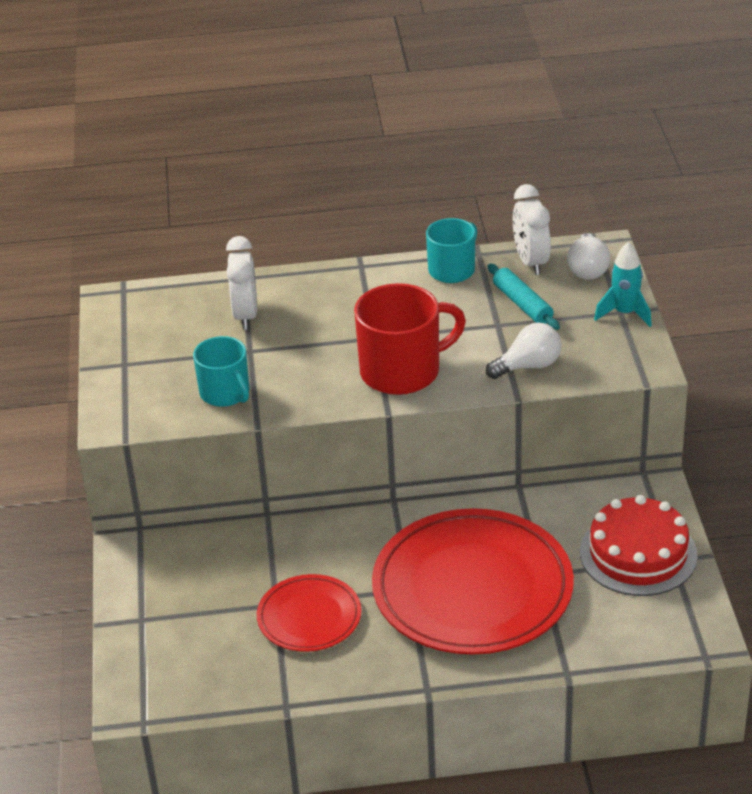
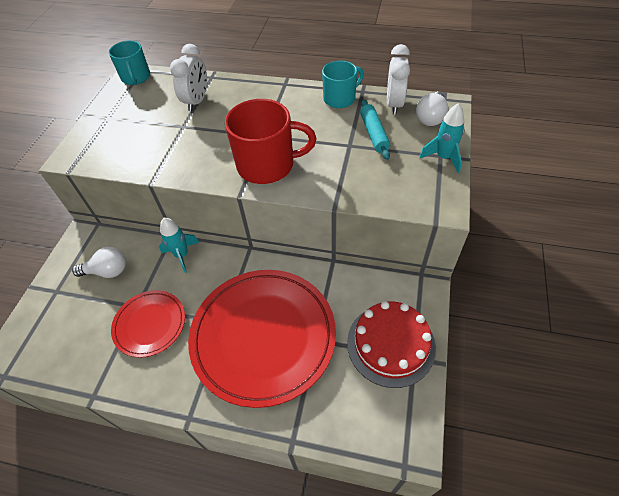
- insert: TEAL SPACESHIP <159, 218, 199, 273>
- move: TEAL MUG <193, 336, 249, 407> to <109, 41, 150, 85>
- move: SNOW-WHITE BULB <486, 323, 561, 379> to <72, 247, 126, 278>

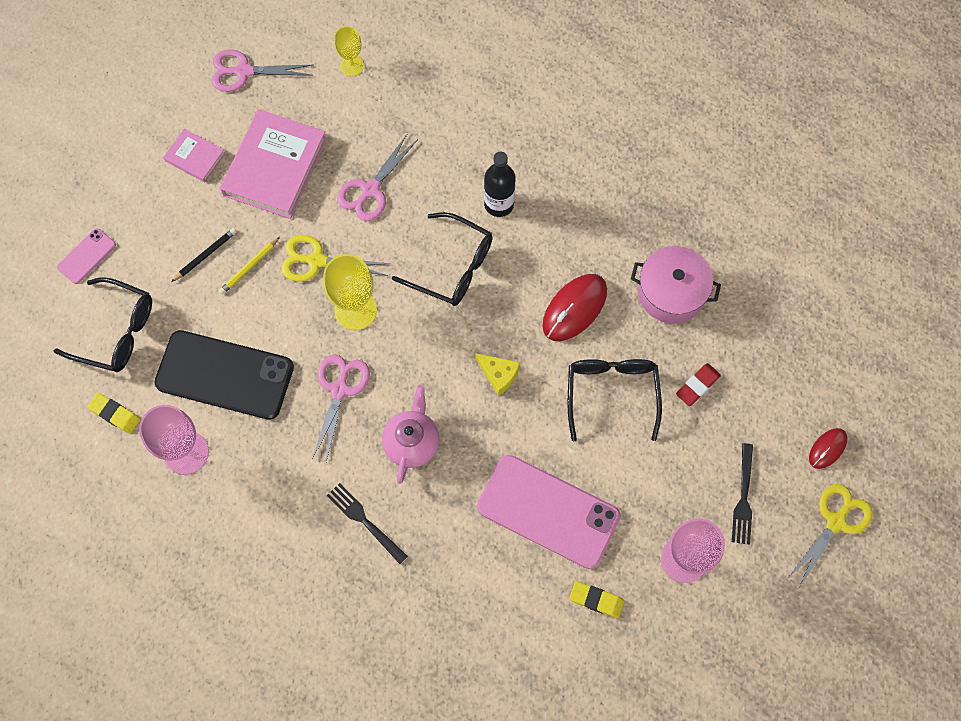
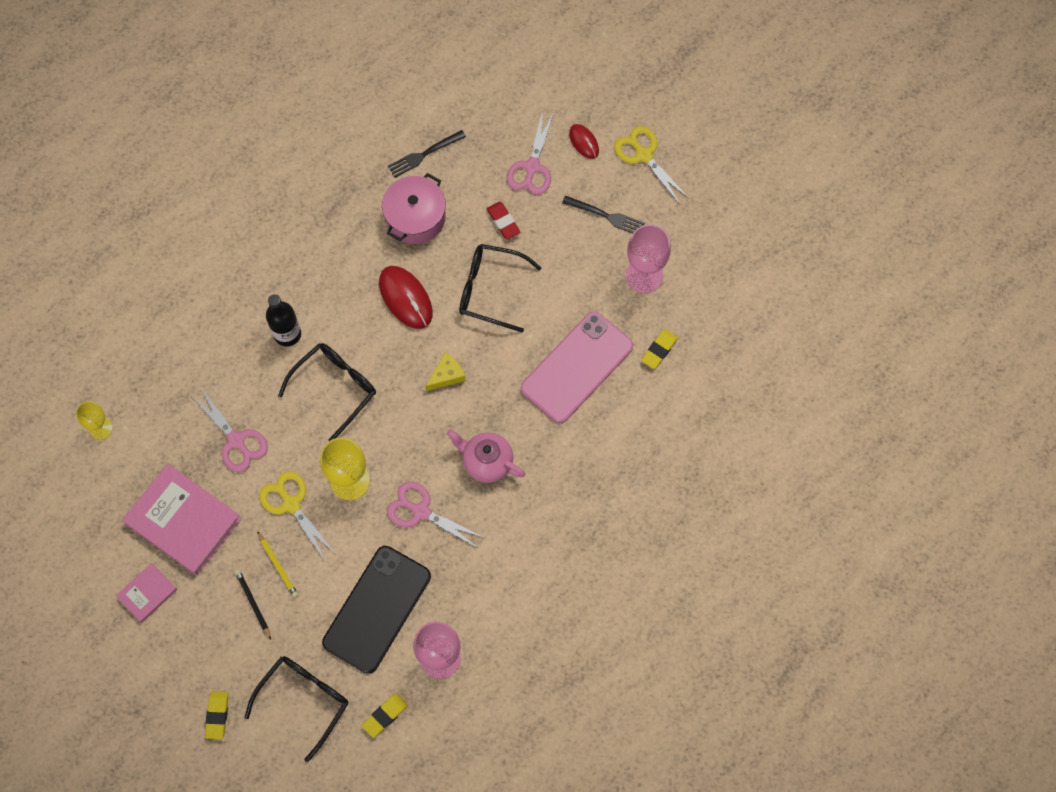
- move: ROSY PAIR OF SCISSORS <211, 49, 313, 92> to <507, 110, 554, 195>
- move: JET-BLACK TABLE FORK <327, 483, 408, 564> to <388, 130, 466, 178>
- replace: ROSY SMARTPHONE <57, 228, 116, 284> to BRIGHT YELLOW ERASER <205, 691, 229, 739>
- rotate: BRIGHT YELLOW PAIR OF SCISSORS <281, 235, 389, 282> = <259, 471, 334, 561> 120 degrees clockwise

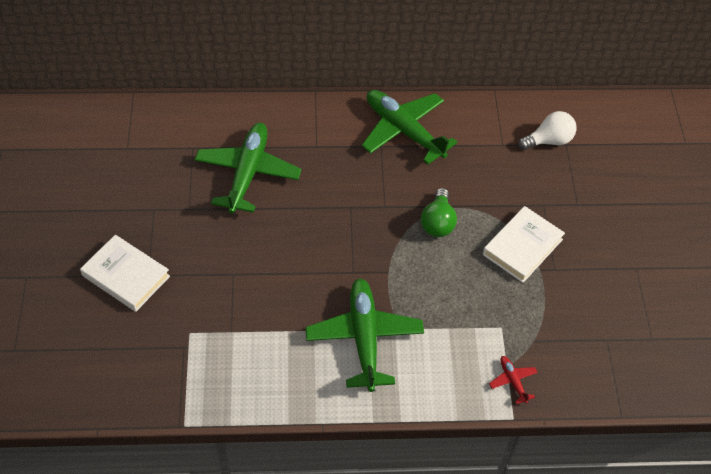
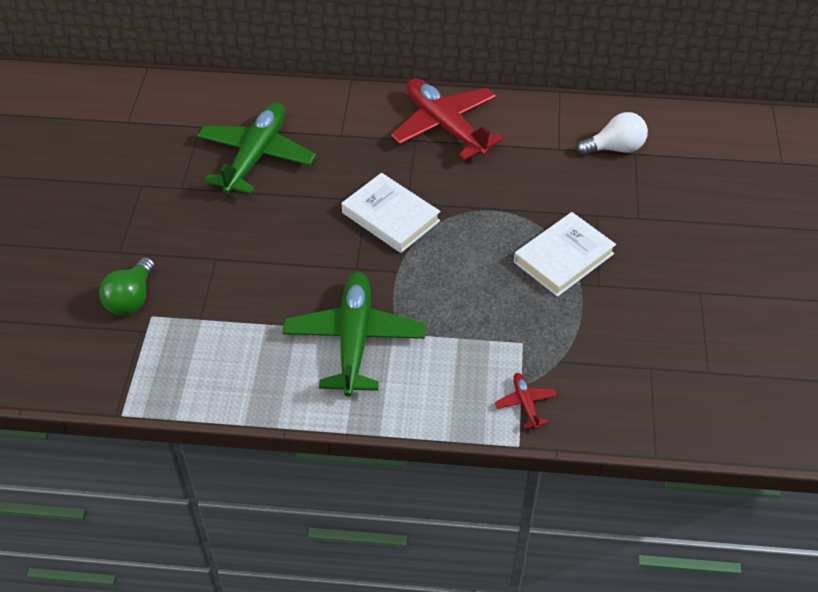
- move: SNOW-WHITE BOOK <80, 235, 170, 312> to <342, 173, 441, 253>
- move: EMERALD BULB <421, 188, 457, 237> to <99, 257, 155, 315>
- recolor: EMERALD PLANE <362, 90, 458, 164> to SCARLET PLANE <391, 78, 503, 160>

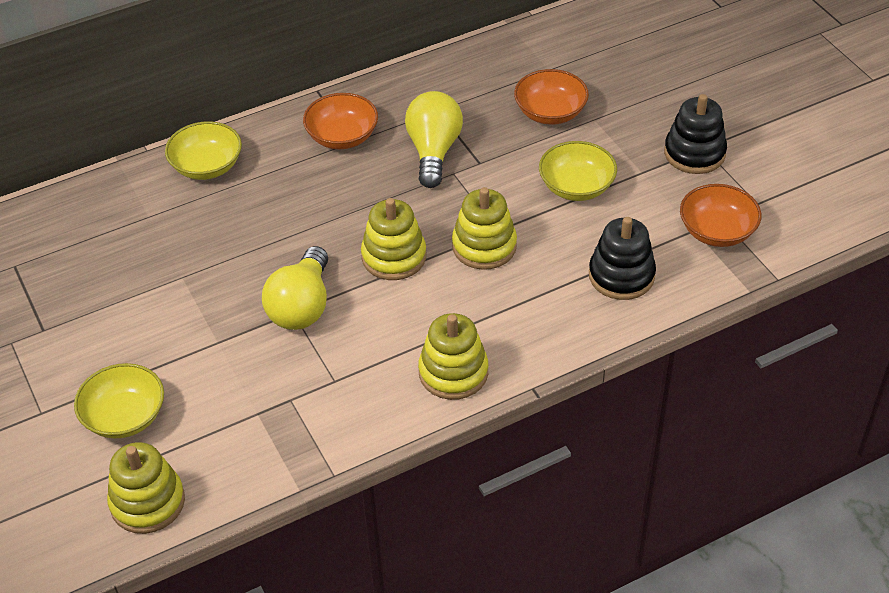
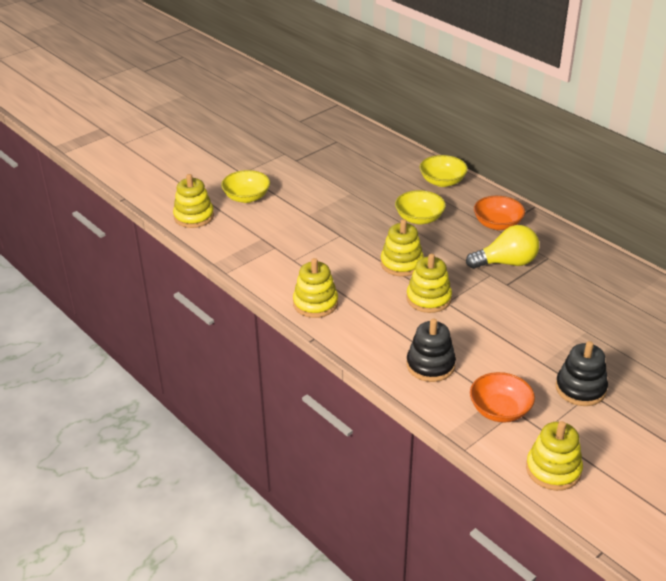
- delete: BRIGHT YELLOW BULB <262, 246, 328, 330>
- delete: ORANGE BOWL <514, 69, 589, 125>
- insert: BRIGHT YELLOW RING STACKER <526, 421, 583, 491>
- move: BRIGHT YELLOW BOWL <539, 141, 617, 201> to <395, 190, 446, 225>

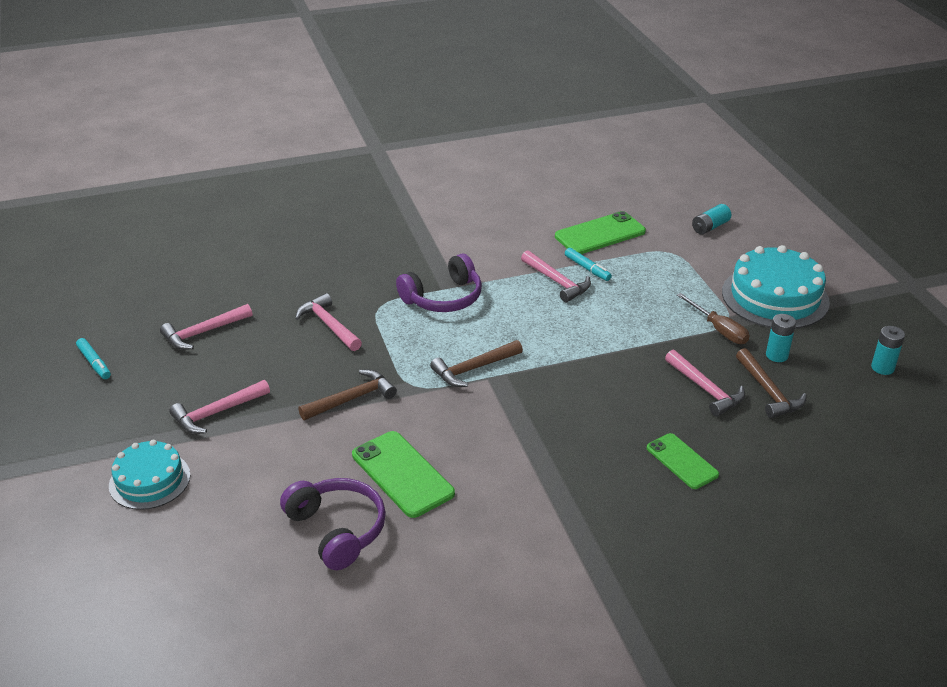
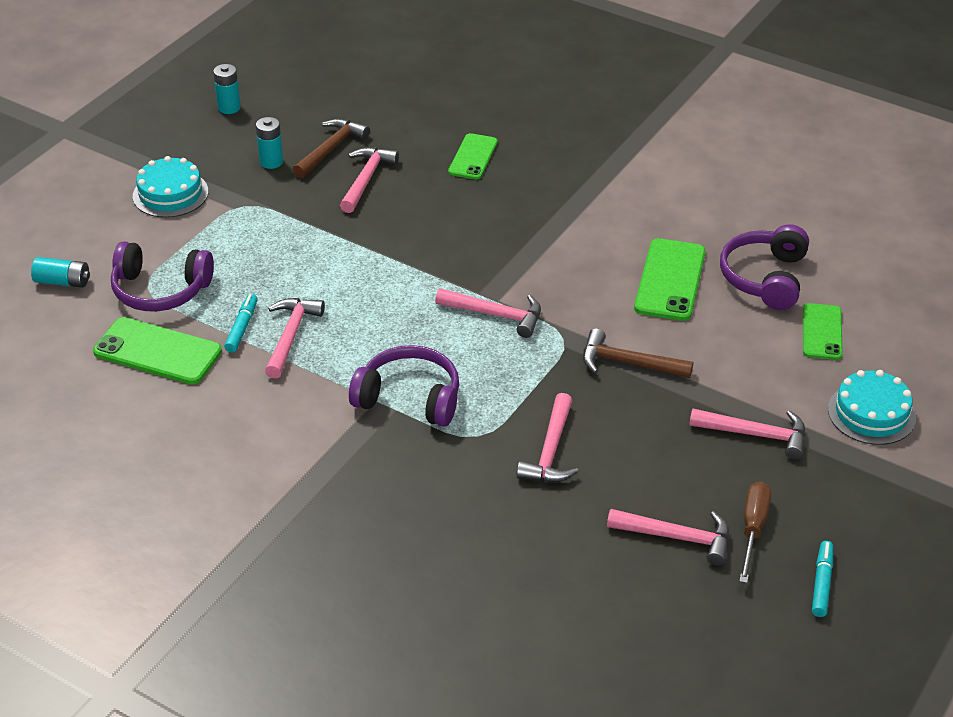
- insert: VIOLET OVER-EAR HEADPHONES <111, 242, 214, 312>
- insert: EMERALD SMARTPHONE <803, 303, 843, 360>
- move: BROWN FLAT SCREWDRIVER <677, 293, 750, 344> to <739, 482, 771, 583>
- recolor: BROWN CARPENTER'S HAMMER <430, 340, 523, 387> to ROSY CARPENTER'S HAMMER <435, 288, 541, 338>
- resize: TEAL GATEAU <722, 245, 830, 329> = <133, 156, 208, 218> x0.62

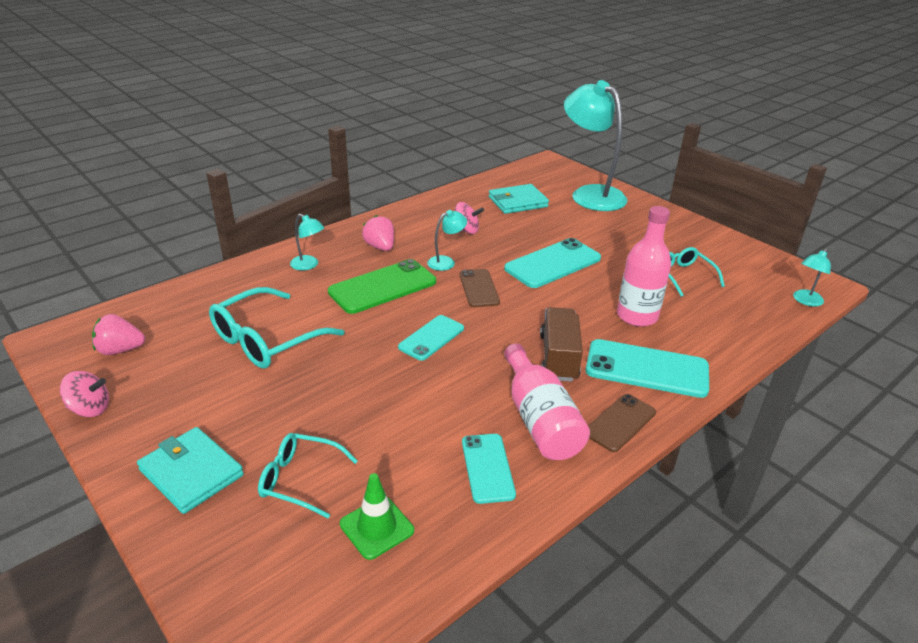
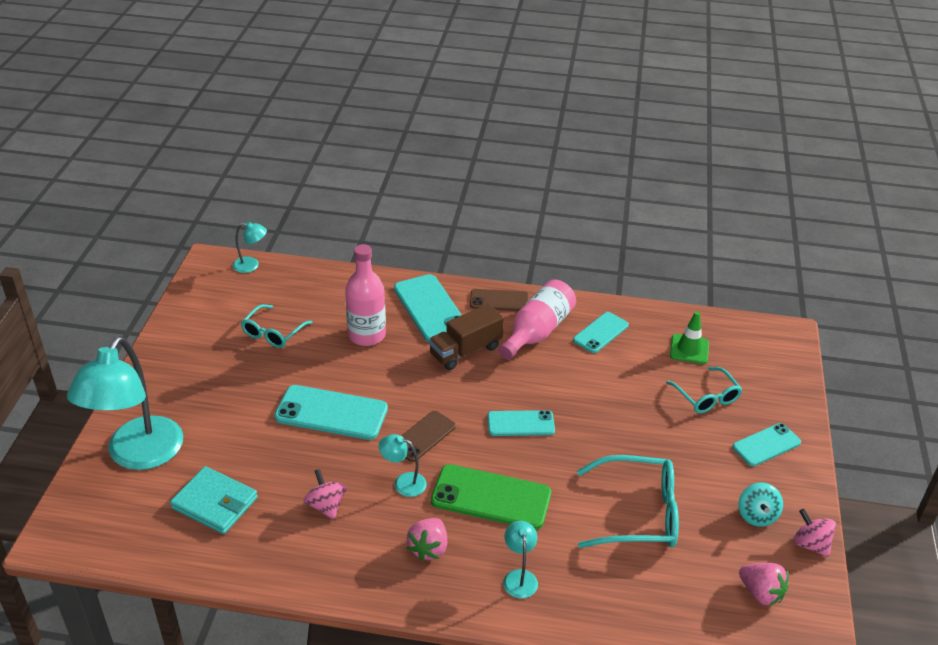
- insert: TEAL WHIRLIGIG <738, 483, 783, 527>
- replace: TEAL CARD WALLET <137, 427, 244, 514> to TEAL SMARTPHONE <732, 423, 801, 466>

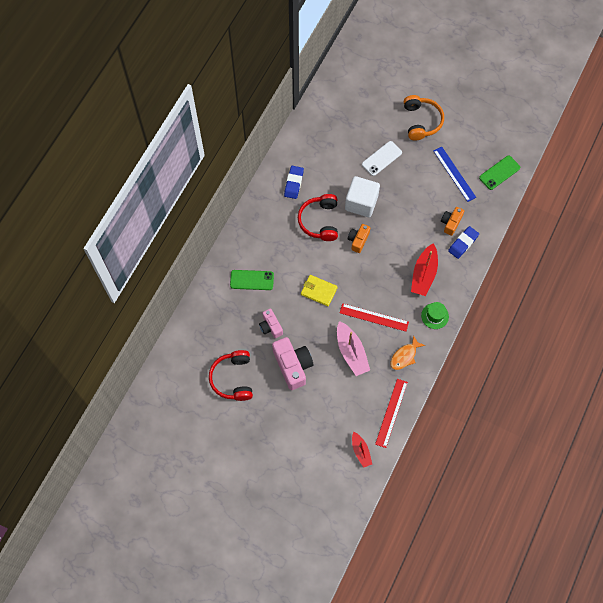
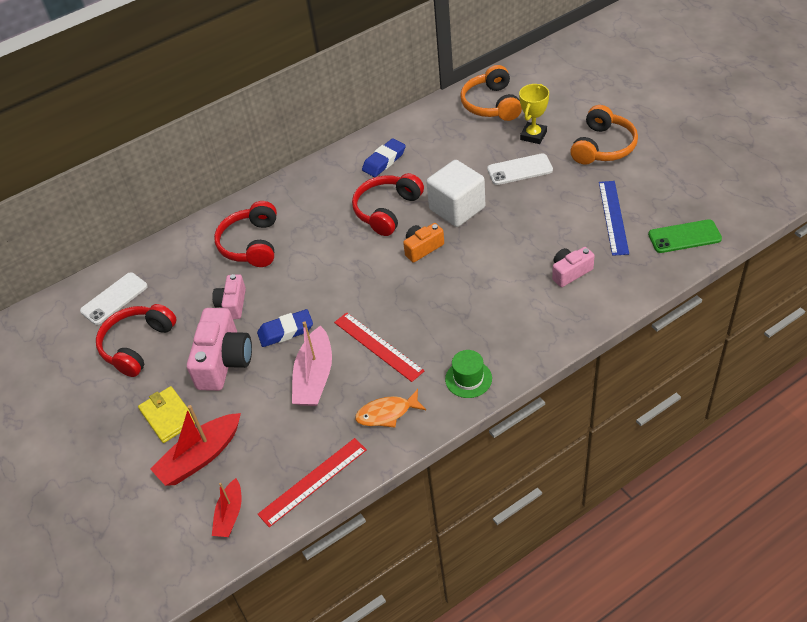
- insert: SNOW-WHITE SMARTPHONE <80, 272, 148, 325>
- insert: ORANGE OVER-EAR HEADPHONES <460, 65, 522, 121>
- insert: BRIGHT YELLOW TROPHY <519, 84, 549, 144>
- move: BRIGHT YELLOW CARD WALLET <301, 275, 338, 306> to <138, 386, 195, 443>
- move: SCARLET SAILBOAT <411, 243, 438, 296> to <150, 405, 241, 486>
- move: BLUE ERASER <448, 226, 479, 259> to <257, 309, 313, 347>
- replace: EMERALD SMARTPHONE <230, 270, 274, 290> to SCARLET OVER-EAR HEADPHONES <214, 201, 277, 267>
- recolor: ORANGE COMPACT CAMERA <441, 207, 464, 236> to ROSY COMPACT CAMERA <552, 247, 595, 287>

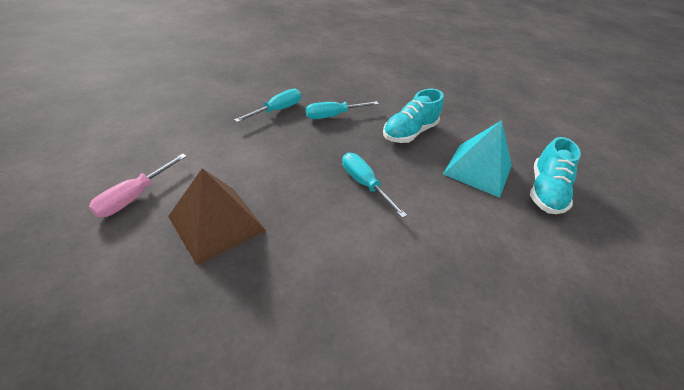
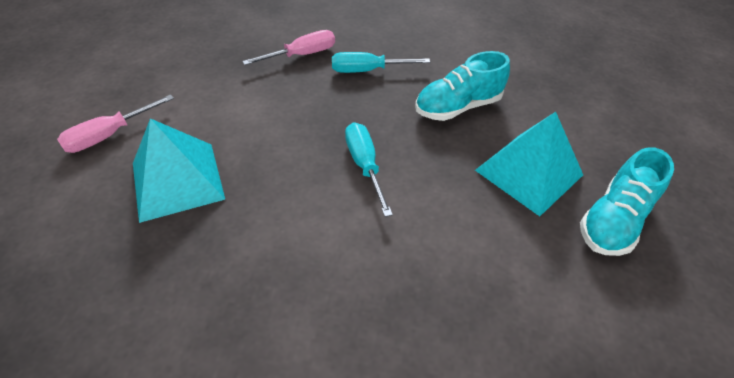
- recolor: BROWN SOLID PYRAMID <168, 168, 266, 265> to TEAL SOLID PYRAMID <133, 118, 225, 223>
- recolor: TEAL FLAT SCREWDRIVER <234, 89, 301, 122> to ROSY FLAT SCREWDRIVER <242, 30, 335, 65>

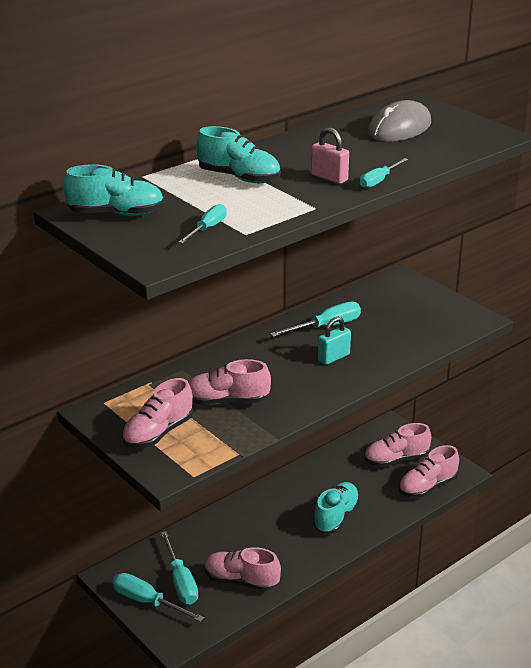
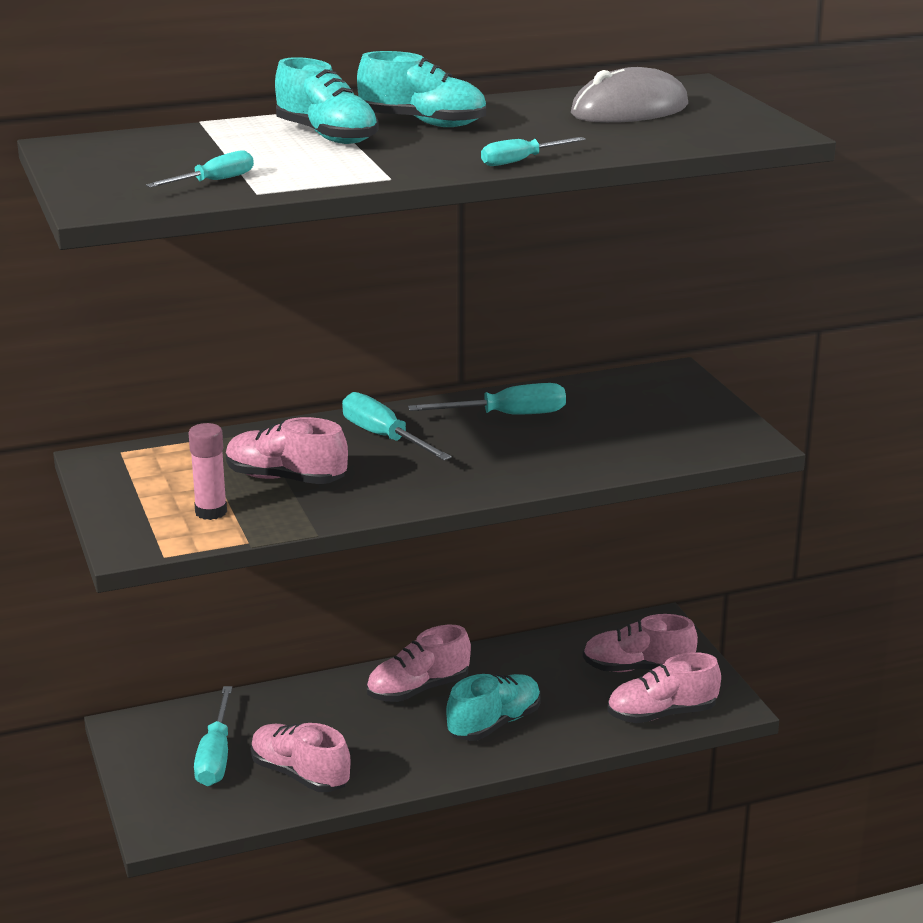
- delete: ROSY PADLOCK <311, 127, 349, 184>
- delete: TEAL PADLOCK <318, 317, 351, 365>
- insert: ROSY STICK OF GLUE <189, 423, 227, 520>
- move: TEAL SHOE <63, 164, 164, 216> to <357, 51, 486, 127>
- move: TEAL FLAT SCREWDRIVER <112, 573, 204, 622> to <342, 392, 452, 461>
- move: ROSY SHOE <122, 378, 193, 448> to <366, 625, 471, 702>

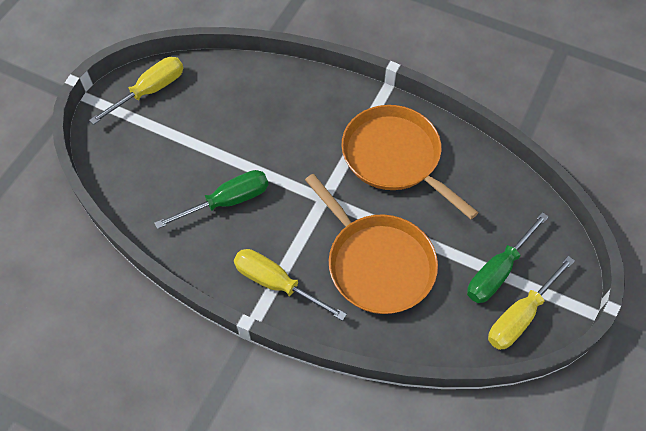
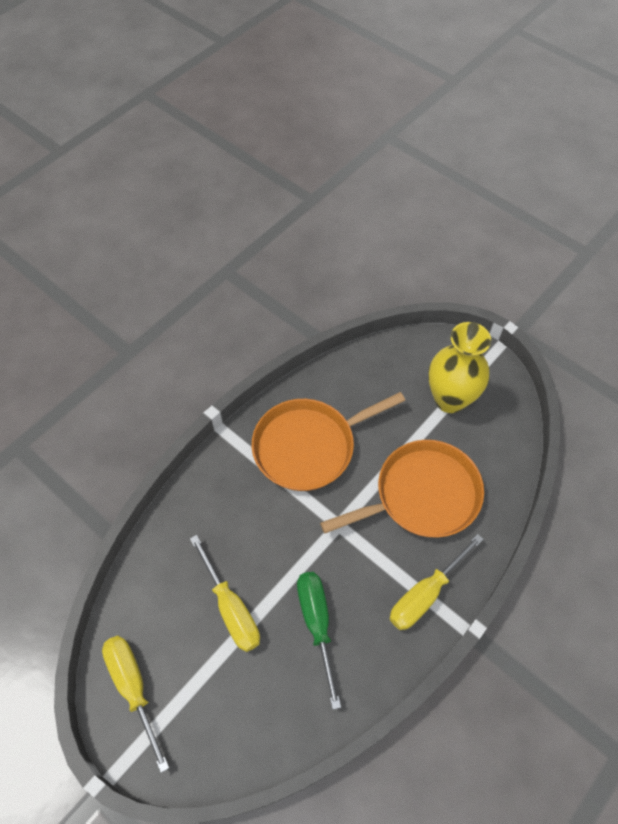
- move: BRIGHT YELLOW FLAT SCREWDRIVER <488, 256, 575, 350> to <190, 535, 260, 652>
- replace: EMERALD FLAT SCREWDRIVER <467, 212, 549, 303> to BRIGHT YELLOW TALL VASE <428, 322, 491, 413>

